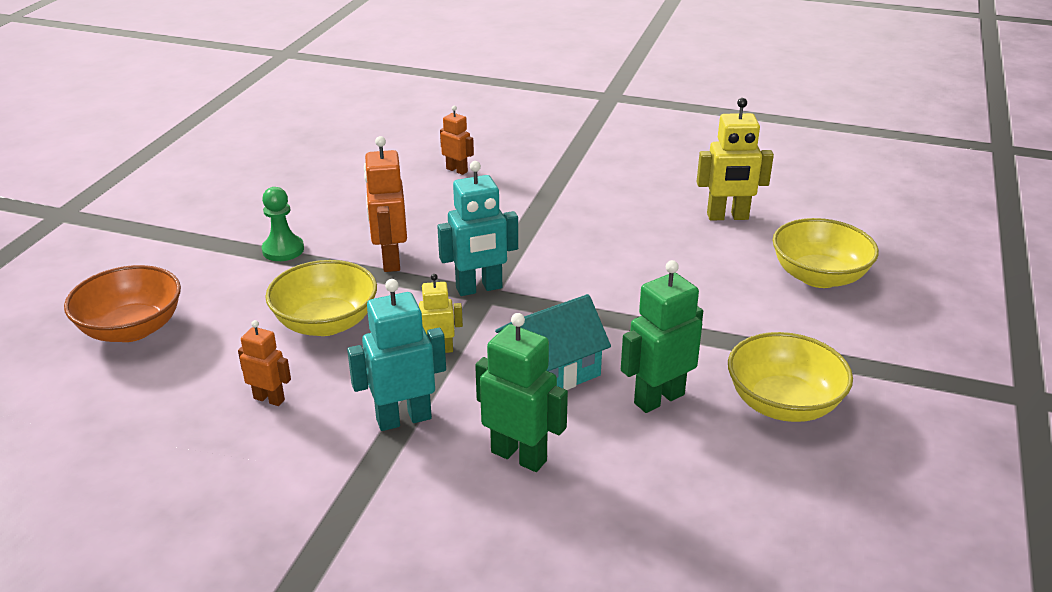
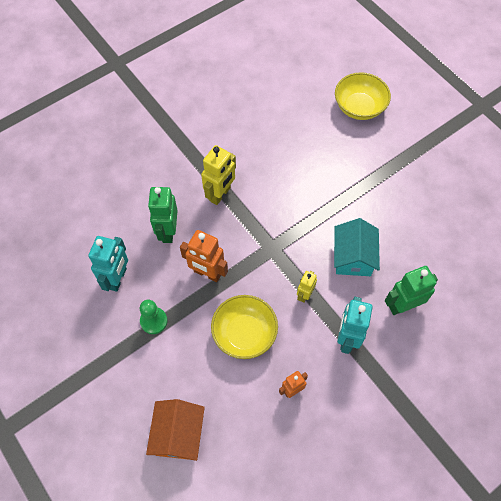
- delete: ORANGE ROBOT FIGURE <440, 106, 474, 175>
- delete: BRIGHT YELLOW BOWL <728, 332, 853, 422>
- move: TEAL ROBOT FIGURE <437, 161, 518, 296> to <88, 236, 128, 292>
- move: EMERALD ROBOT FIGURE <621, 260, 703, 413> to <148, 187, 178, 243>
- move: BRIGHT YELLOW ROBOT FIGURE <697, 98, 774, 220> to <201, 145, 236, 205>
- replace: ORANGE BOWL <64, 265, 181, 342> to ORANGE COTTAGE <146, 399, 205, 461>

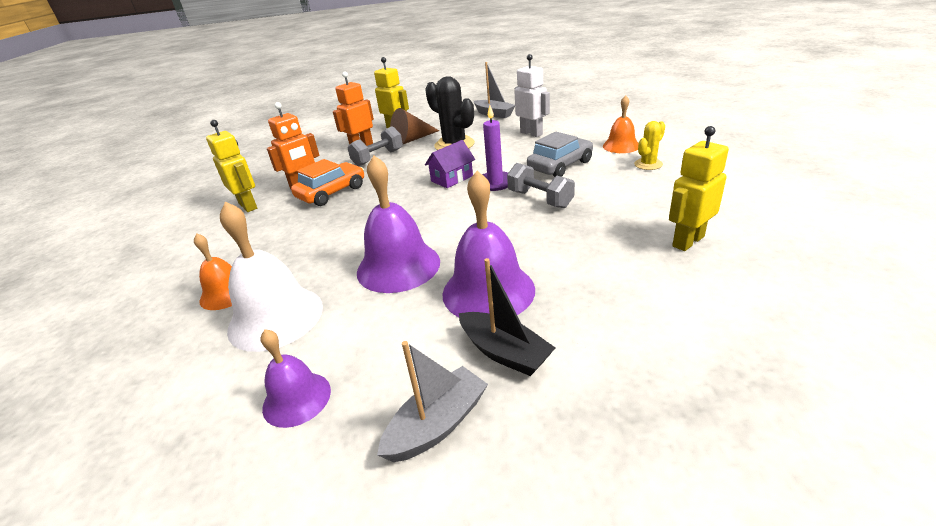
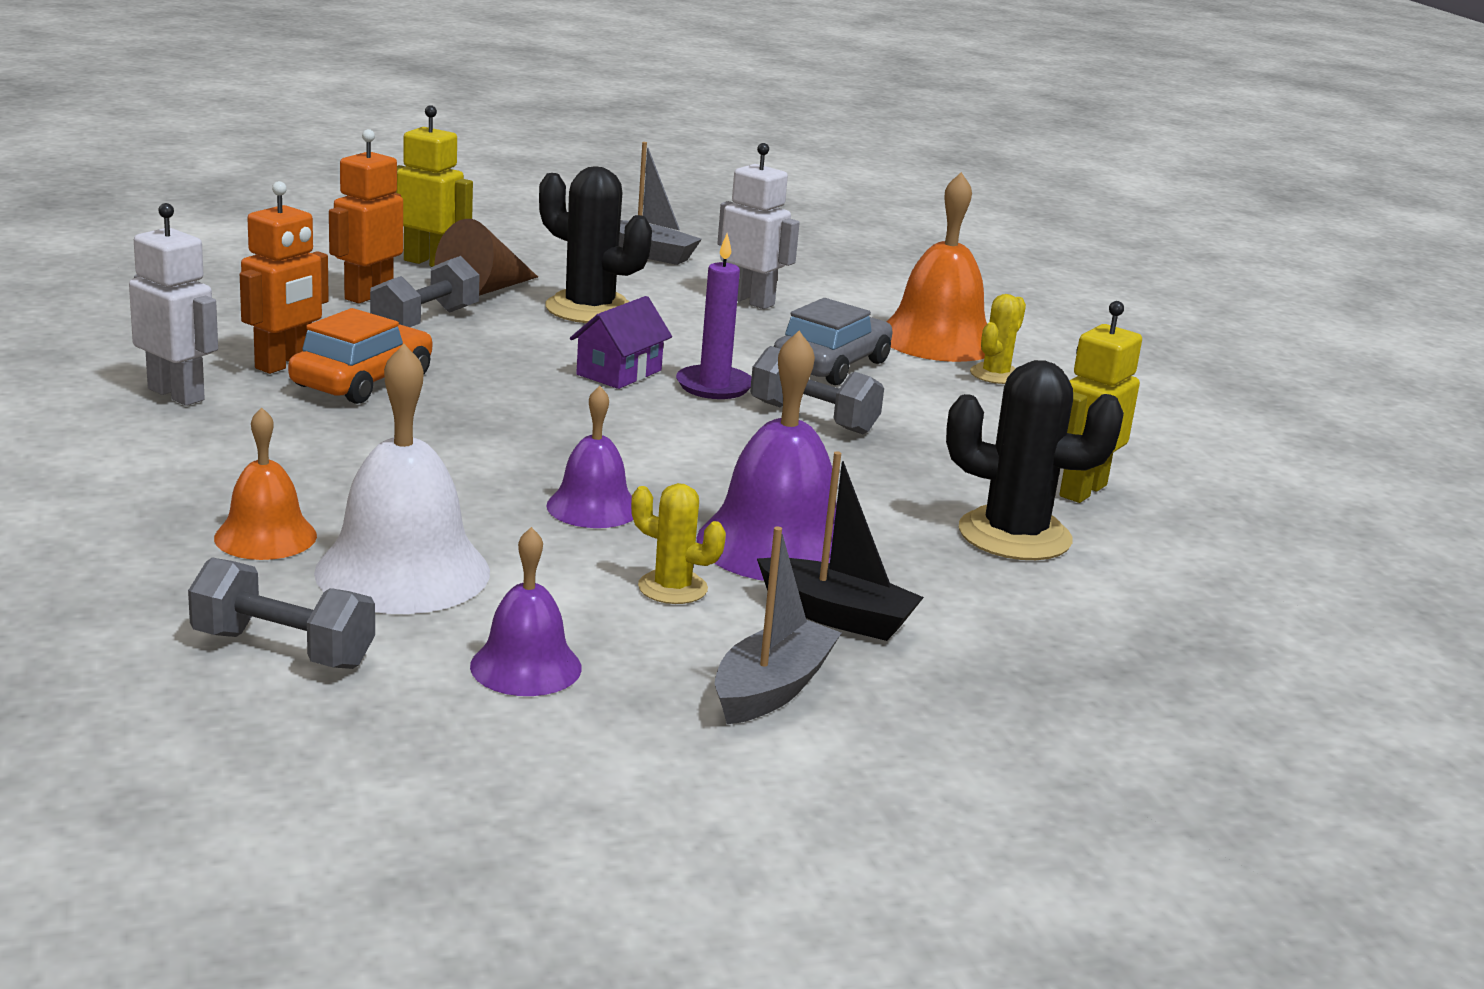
- insert: GRAY FREE WEIGHT <188, 557, 375, 669>
- insert: BRIGHT YELLOW SAGUARO CACTUS <631, 483, 726, 604>
- insert: JET-BLACK SAGUARO CACTUS <946, 360, 1124, 560>
- recolor: BRIGHT YELLOW ROBOT FIGURE <206, 120, 257, 212> to SNOW-WHITE ROBOT FIGURE <129, 203, 218, 406>
- resize: VIOLET SCHOOL BELL <357, 155, 440, 293> = <546, 386, 633, 528> x0.59
- resize: ORANGE SCHOOL BELL <603, 95, 639, 153> = <887, 172, 987, 362> x1.69

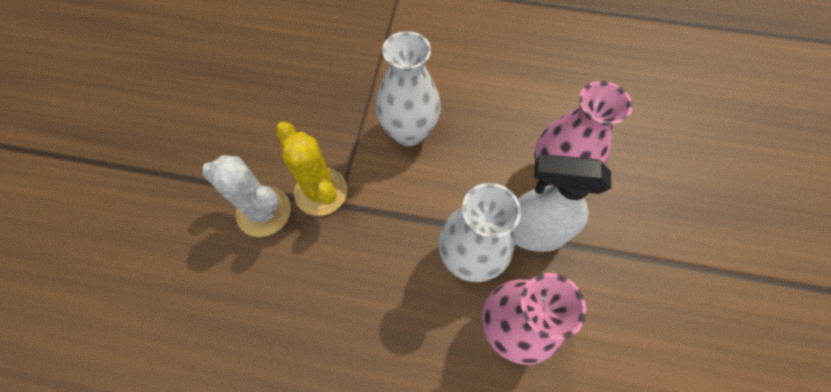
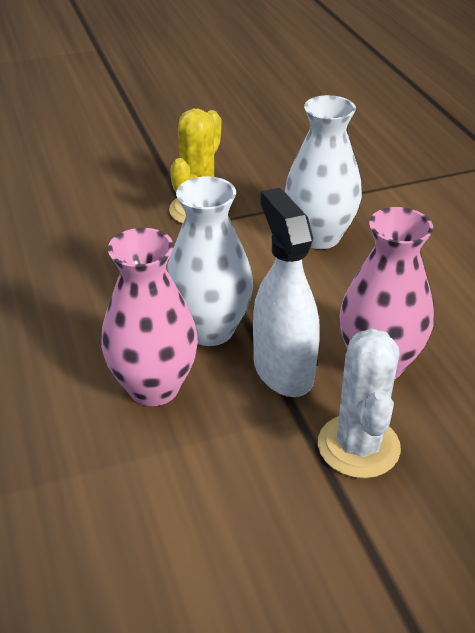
- move: SNOW-WHITE SAGUARO CACTUS <202, 155, 291, 237> to <318, 328, 401, 478>

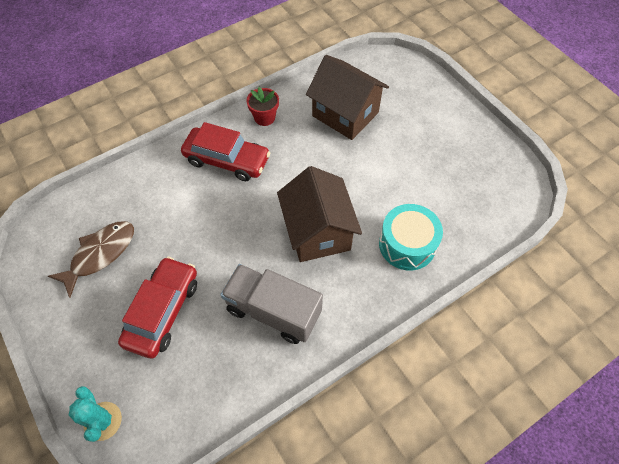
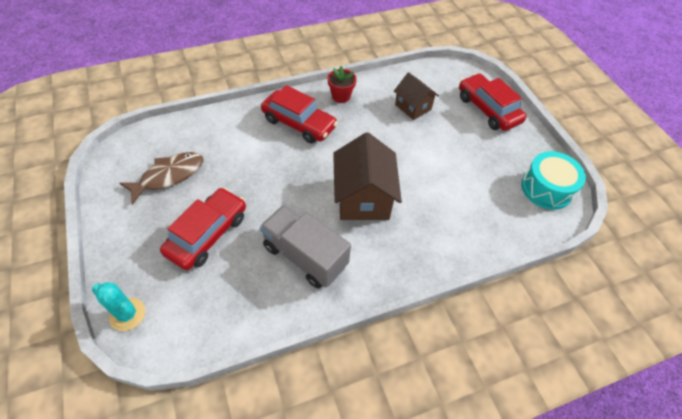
- insert: SCARLET AUTOMOBILE <459, 73, 527, 131>
- move: TEAL DRUM <379, 204, 443, 271> to <521, 151, 586, 210>
- rotate: TEAL SAGUARO CACTUS <69, 386, 122, 442> = <92, 282, 145, 331> 45 degrees counterclockwise
- resize: BROWN COTTAGE <306, 55, 389, 140> = <394, 72, 439, 120> x0.61

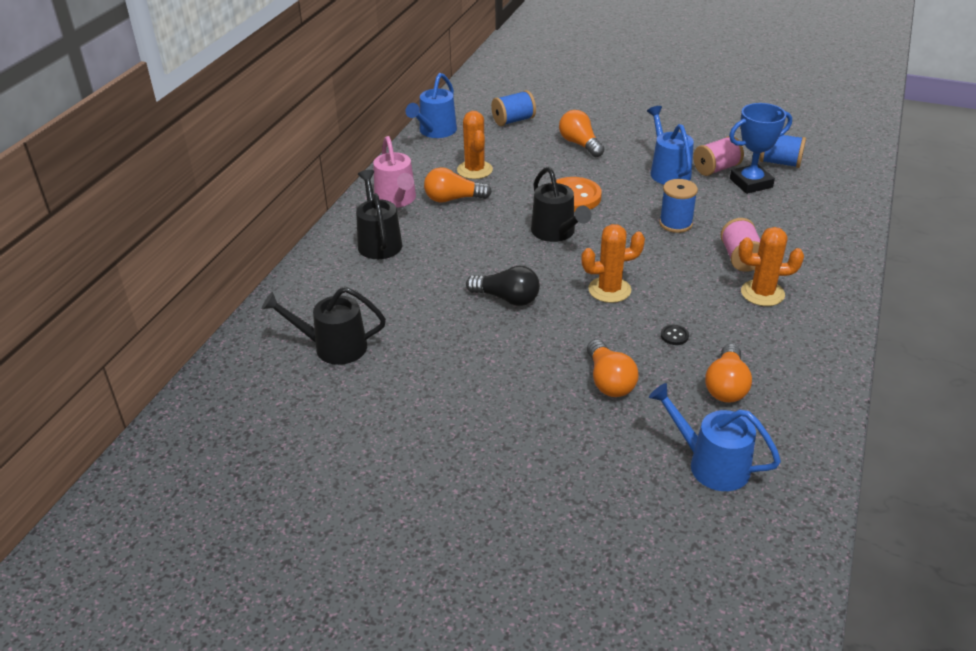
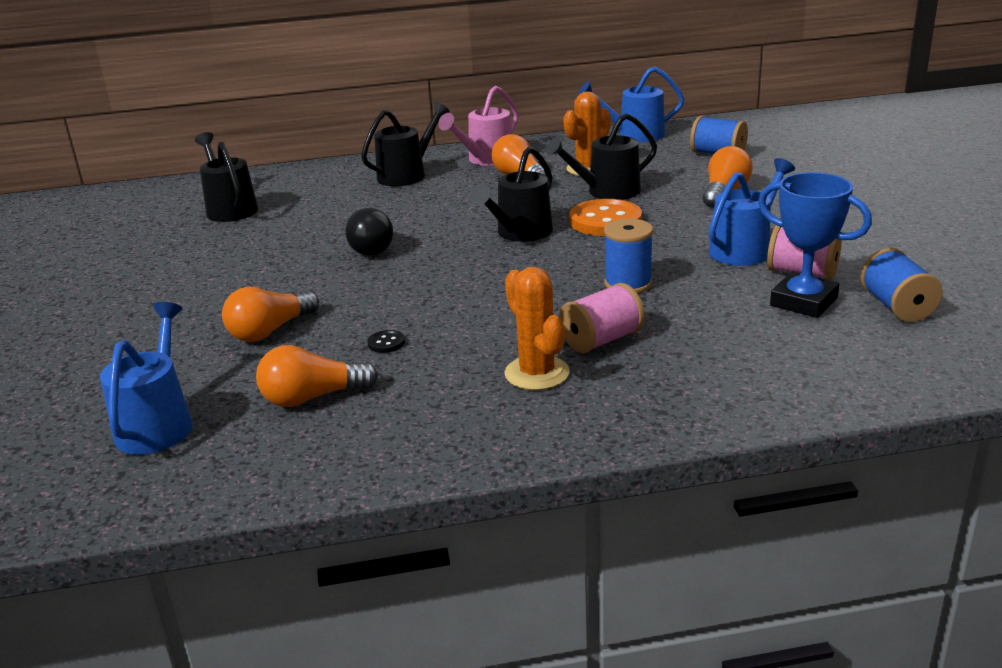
- delete: ORANGE SAGUARO CACTUS <581, 224, 645, 303>
- insert: JET-BLACK WATERING CAN <546, 113, 657, 200>

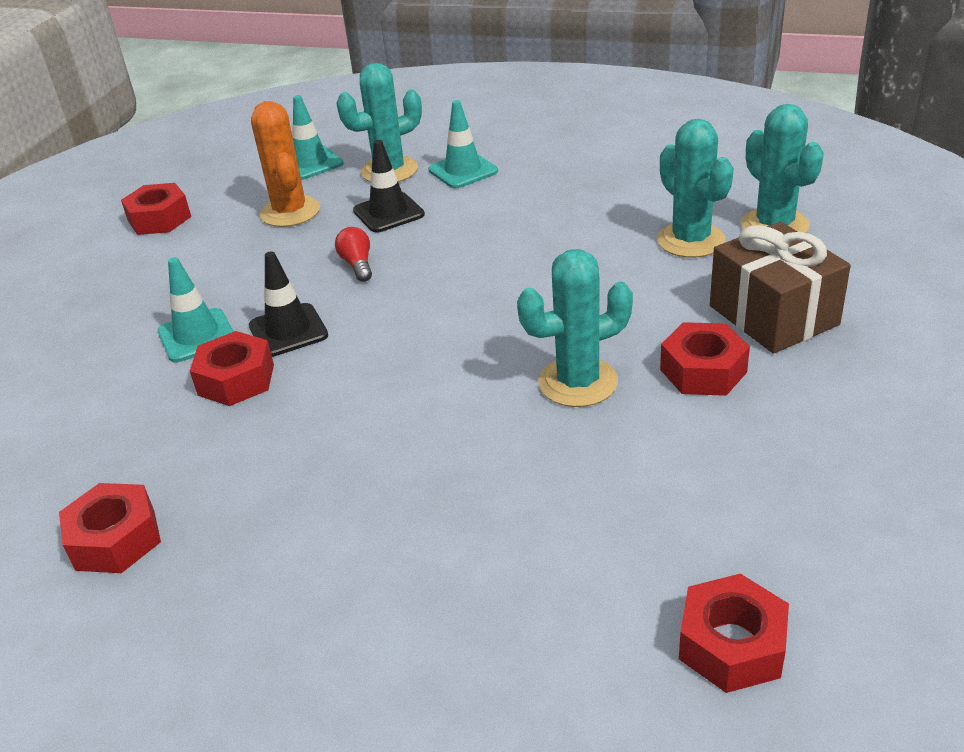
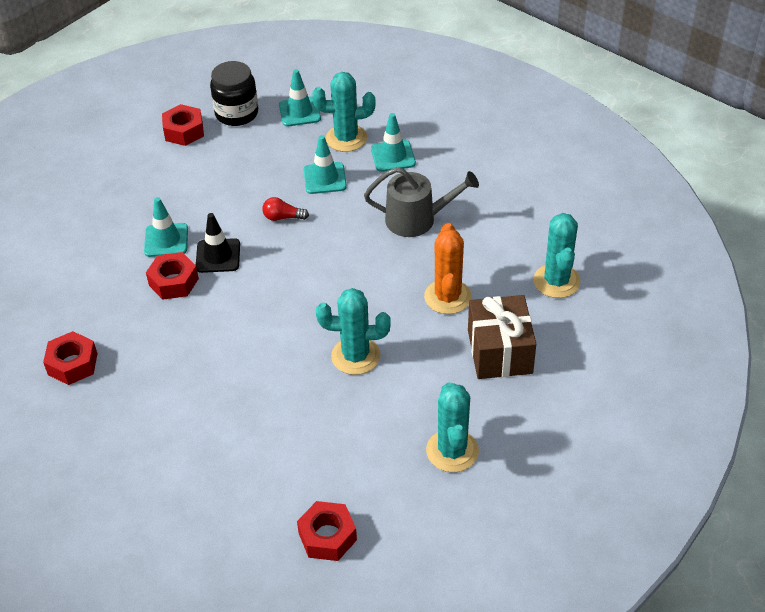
- delete: SCARLET HEXAGON NUT <660, 322, 750, 396>
- insert: JET-BLACK JAR <210, 61, 258, 126>
- insert: GRAY WATERING CAN <364, 167, 479, 237>
- move: ORANGE SAGUARO CACTUS <251, 101, 320, 227> to <424, 223, 472, 314>
- move: TEAL SAGUARO CACTUS <657, 119, 734, 258> to <426, 382, 479, 472>
- recolor: JET-BLACK SAFETY CONE <353, 140, 425, 233> to TEAL SAFETY CONE <304, 135, 347, 194>
- rotate: SCARLET BULB <335, 227, 372, 282> = <262, 197, 309, 221> 90 degrees counterclockwise

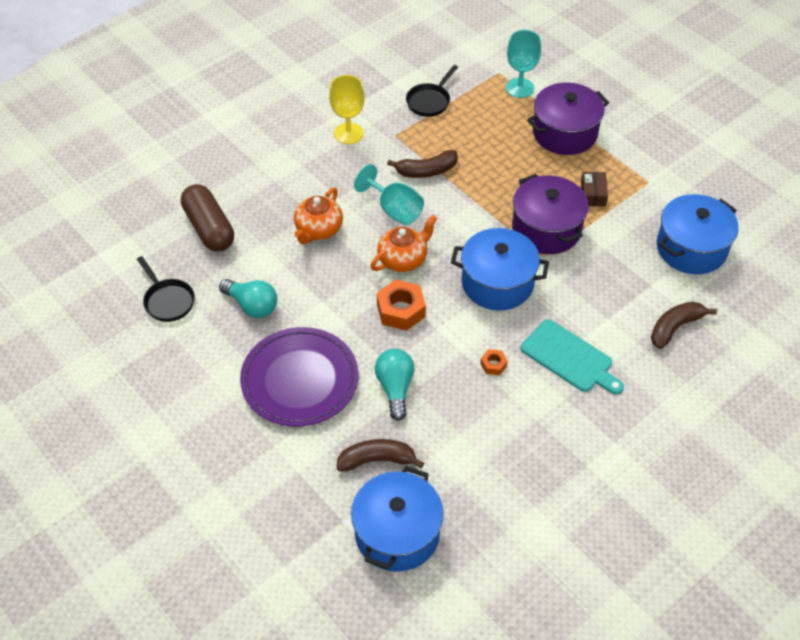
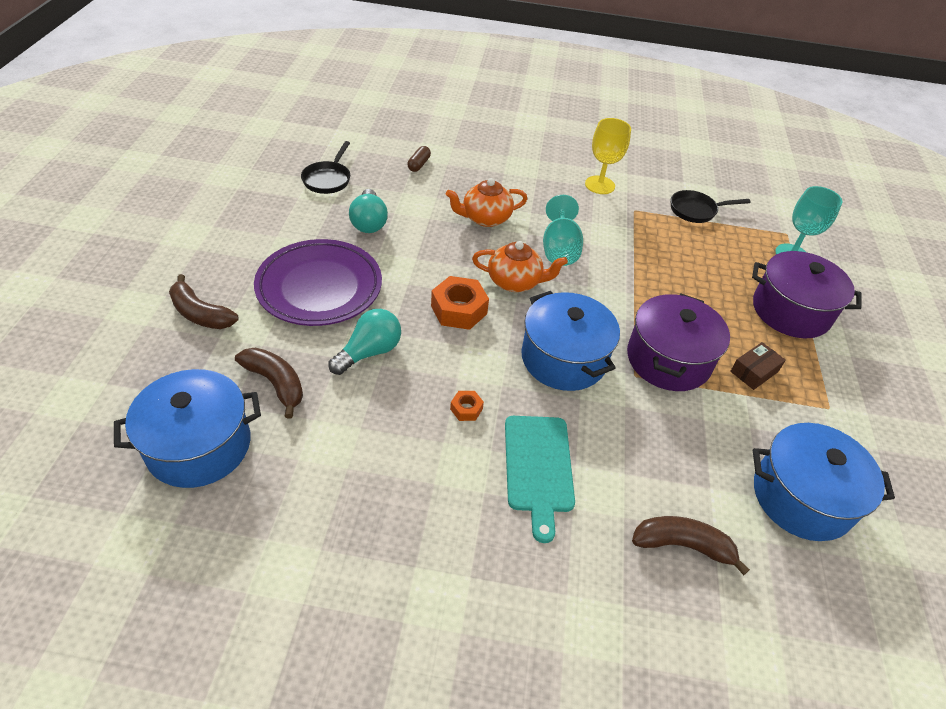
- move: BROWN TOY BANANA <387, 150, 458, 178> to <169, 274, 239, 329>
- resize: BROWN CAPSULE <181, 184, 234, 251> = <407, 146, 431, 172> x0.45

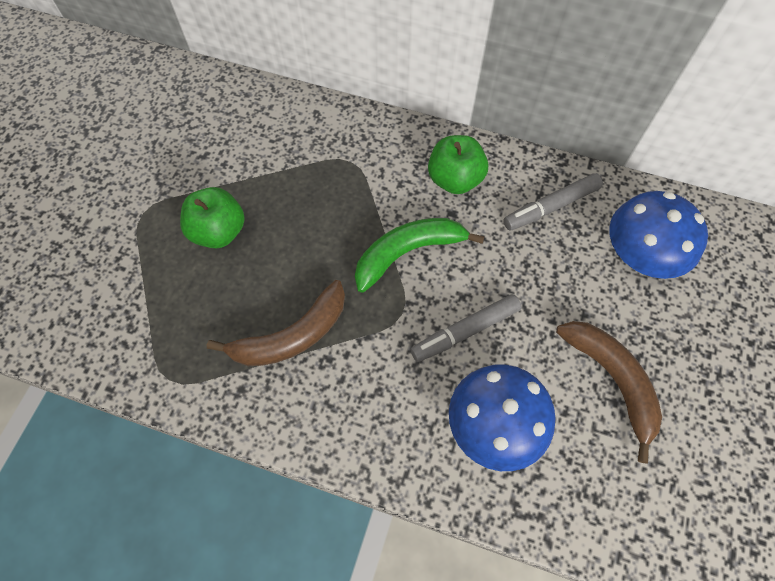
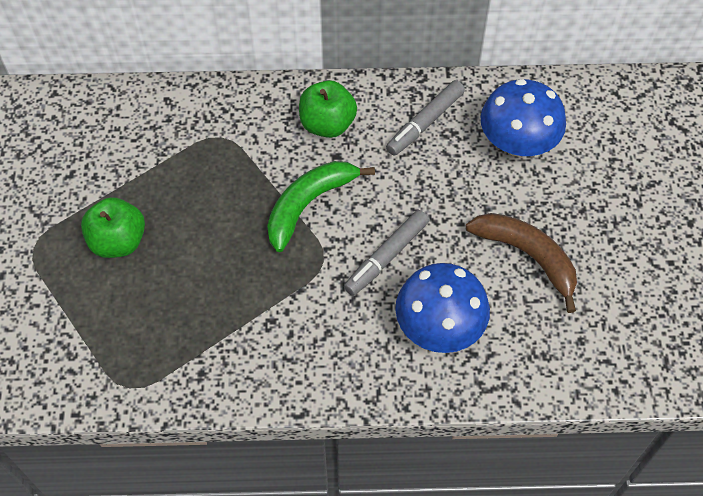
- delete: BROWN TOY BANANA <207, 280, 345, 366>

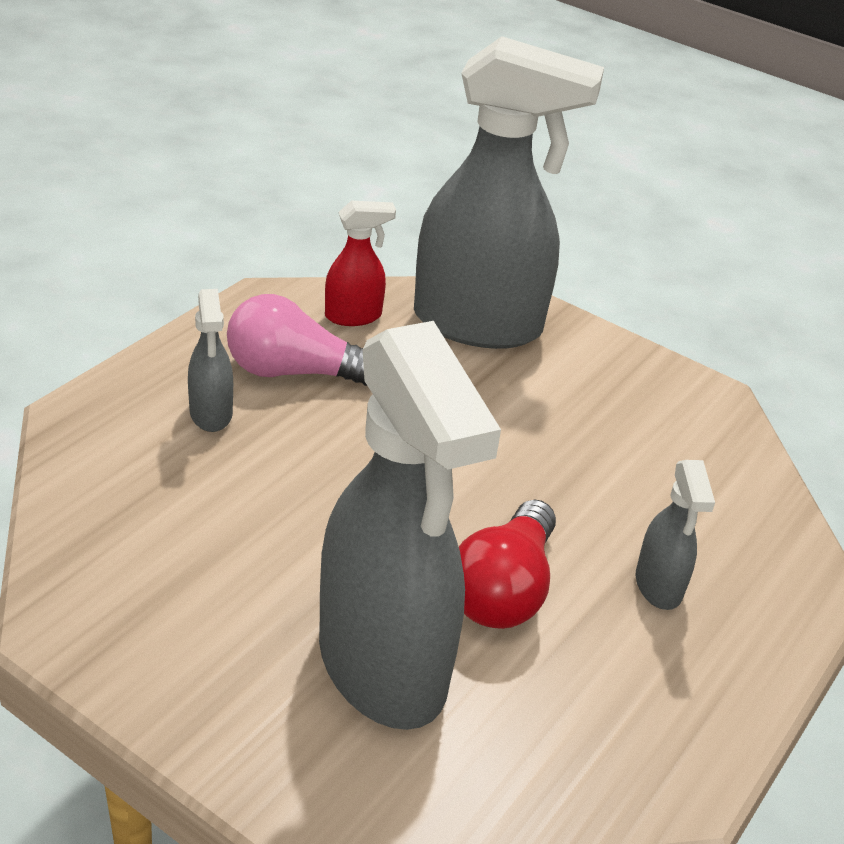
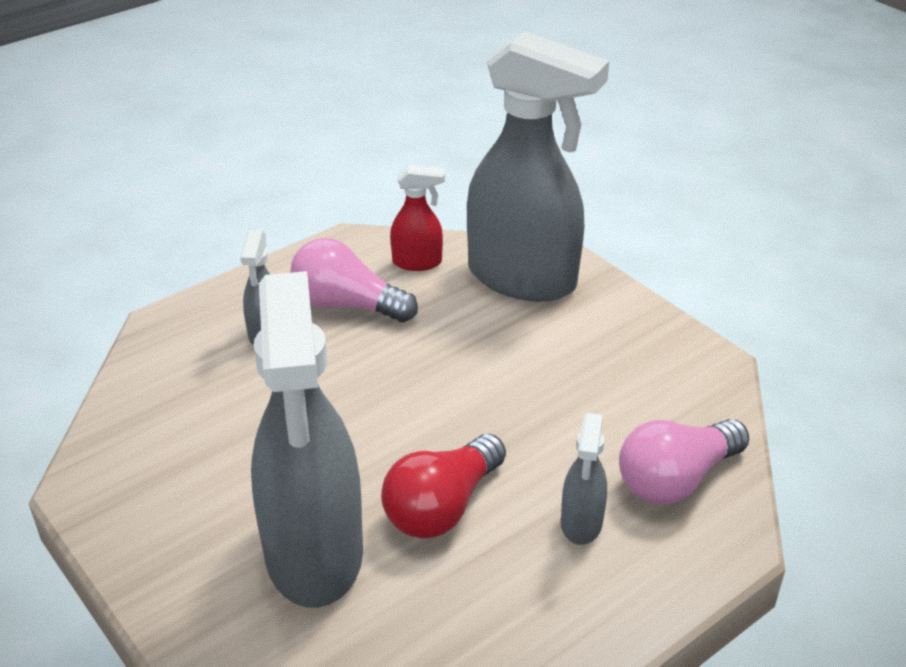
- insert: ROSY BULB <619, 419, 749, 505>

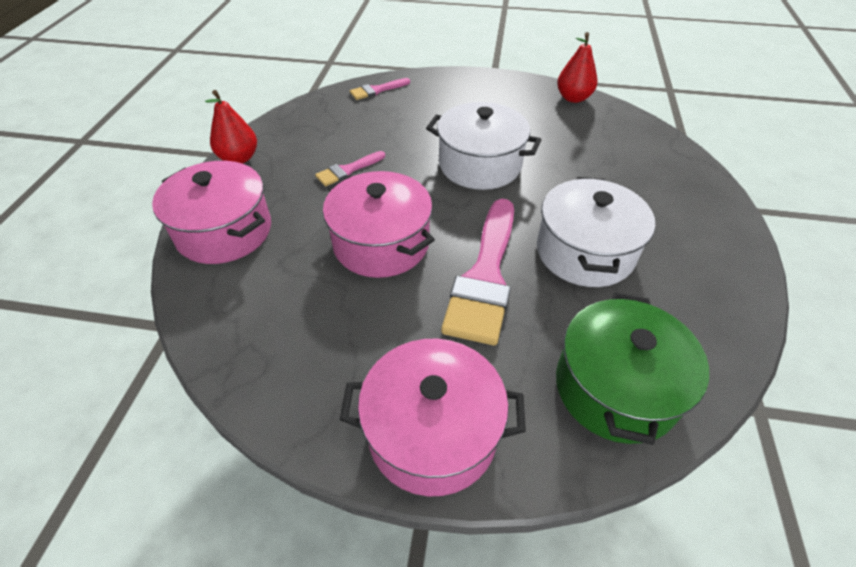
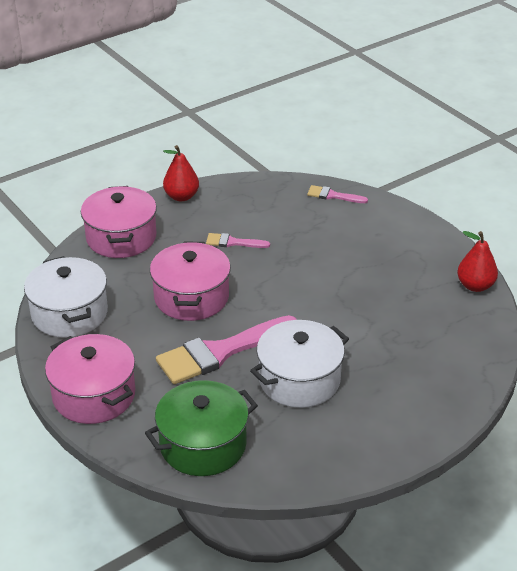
- move: SNOW-WHITE COOKING POT <426, 102, 541, 190> to <24, 256, 108, 338>

